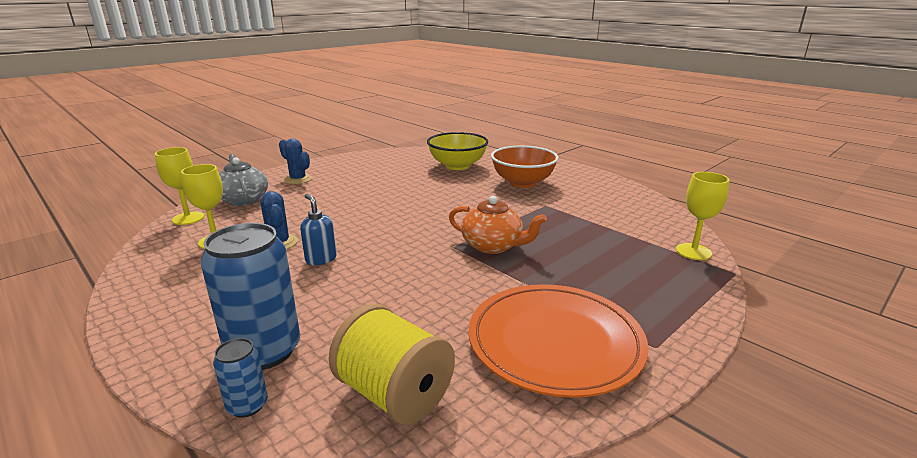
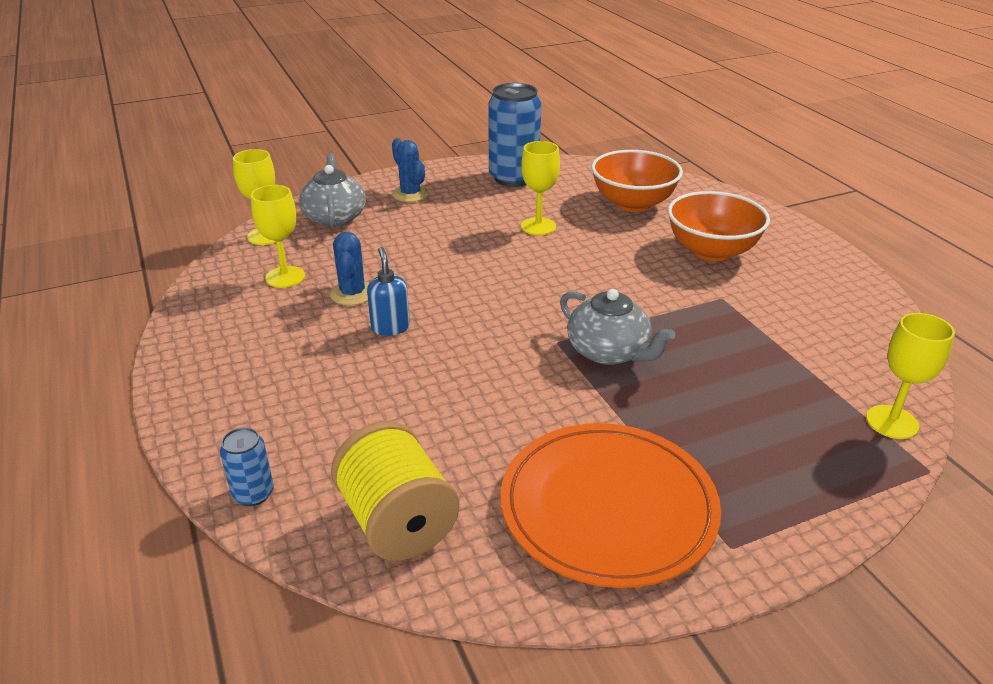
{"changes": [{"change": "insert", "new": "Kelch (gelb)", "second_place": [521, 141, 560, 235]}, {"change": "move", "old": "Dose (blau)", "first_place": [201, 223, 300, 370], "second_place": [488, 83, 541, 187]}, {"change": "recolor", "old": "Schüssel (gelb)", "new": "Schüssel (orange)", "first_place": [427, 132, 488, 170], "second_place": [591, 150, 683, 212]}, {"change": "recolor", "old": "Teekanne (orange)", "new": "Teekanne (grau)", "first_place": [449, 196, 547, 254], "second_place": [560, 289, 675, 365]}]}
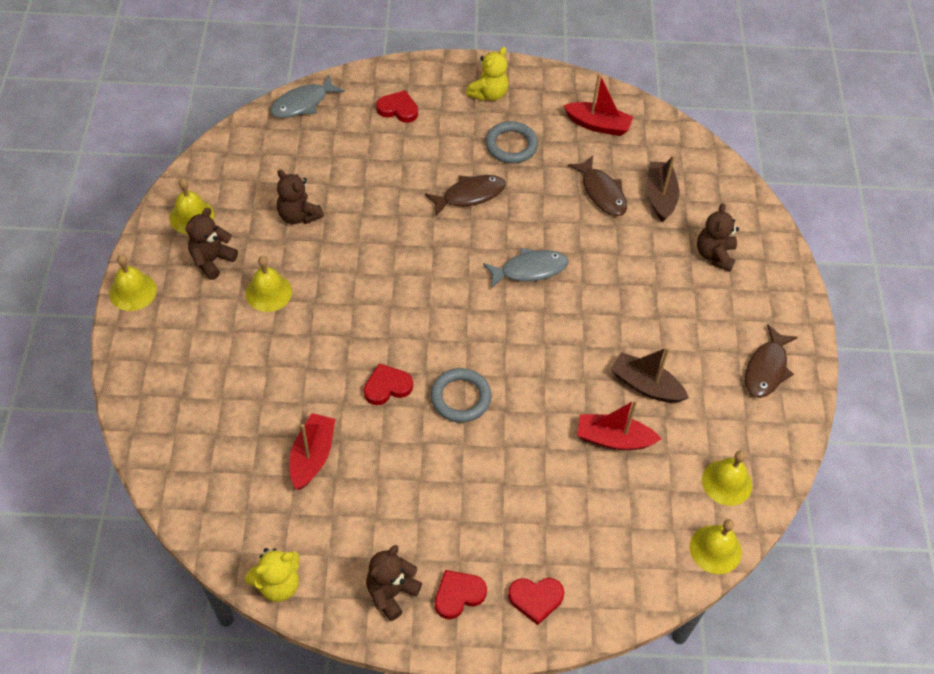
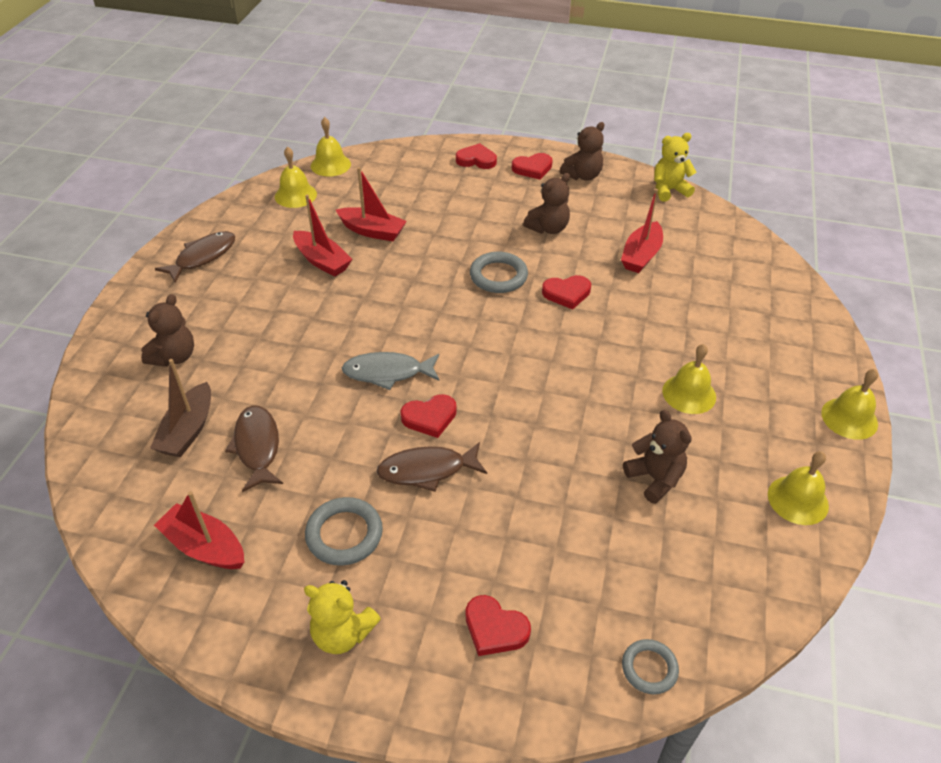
{"changes": [{"change": "insert", "new": "Herz (rot)", "second_place": [401, 394, 457, 438]}, {"change": "move", "old": "Teddybär (braun)", "first_place": [186, 208, 238, 280], "second_place": [523, 173, 570, 234]}, {"change": "replace", "old": "Fisch (grau)", "new": "Ring (grau)", "first_place": [270, 75, 345, 118], "second_place": [622, 639, 679, 695]}, {"change": "recolor", "old": "Boot (braun)", "new": "Boot (rot)", "first_place": [610, 347, 689, 403], "second_place": [293, 194, 352, 276]}, {"change": "rotate", "old": "Teddybär (gelb)", "first_place": [466, 47, 509, 101], "second_place": [304, 580, 381, 654], "degrees": -120}]}
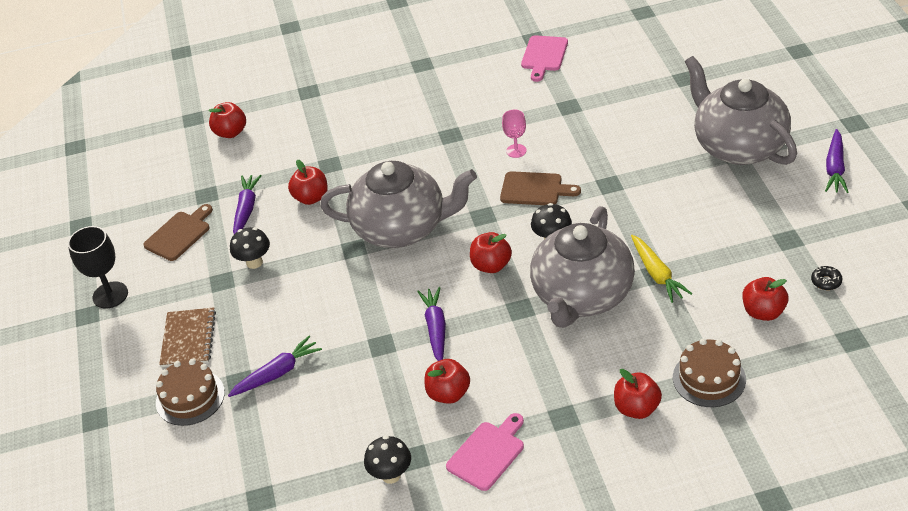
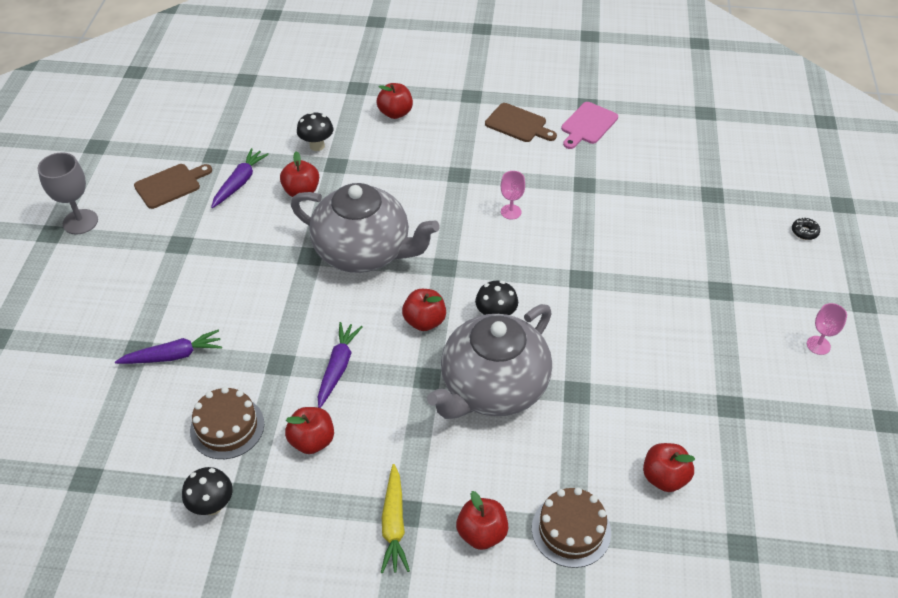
{"changes": [{"change": "delete", "old": "Notizbuch (braun)", "first_place": [159, 307, 216, 367]}, {"change": "delete", "old": "Schneidebrett (rosa)", "first_place": [446, 413, 524, 491]}, {"change": "delete", "old": "Teekanne (grau)", "first_place": [685, 56, 797, 165]}, {"change": "move", "old": "Kuchen (braun)", "first_place": [156, 359, 225, 426], "second_place": [190, 387, 264, 459]}, {"change": "move", "old": "Apfel (rot)", "first_place": [208, 102, 246, 138], "second_place": [377, 83, 413, 119]}, {"change": "move", "old": "Pilz (schwarz)", "first_place": [230, 227, 270, 269], "second_place": [297, 112, 333, 151]}, {"change": "move", "old": "Schneidebrett (braun)", "first_place": [500, 171, 581, 205], "second_place": [485, 103, 557, 142]}, {"change": "move", "old": "Karotte (gelb)", "first_place": [631, 235, 692, 303], "second_place": [381, 464, 410, 573]}, {"change": "move", "old": "Donut (schwarz)", "first_place": [811, 266, 842, 290], "second_place": [792, 217, 820, 240]}, {"change": "replace", "old": "Karotte (lila)", "new": "Kelch (rosa)", "first_place": [825, 129, 849, 193], "second_place": [807, 303, 847, 355]}, {"change": "recolor", "old": "Kelch (schwarz)", "new": "Kelch (grau)", "first_place": [68, 226, 128, 309], "second_place": [38, 152, 98, 235]}]}
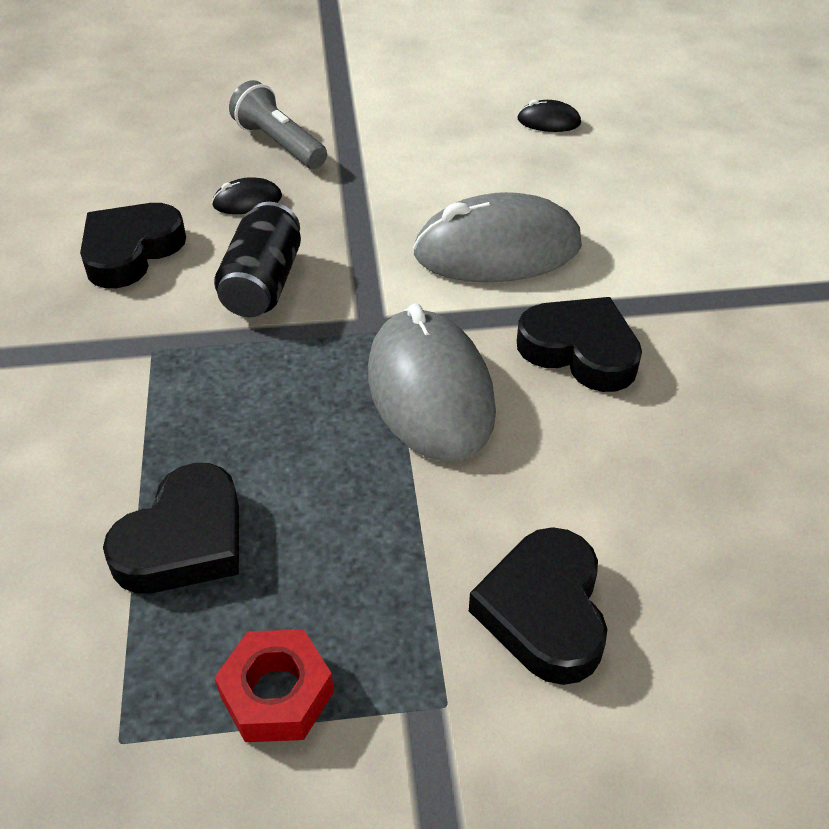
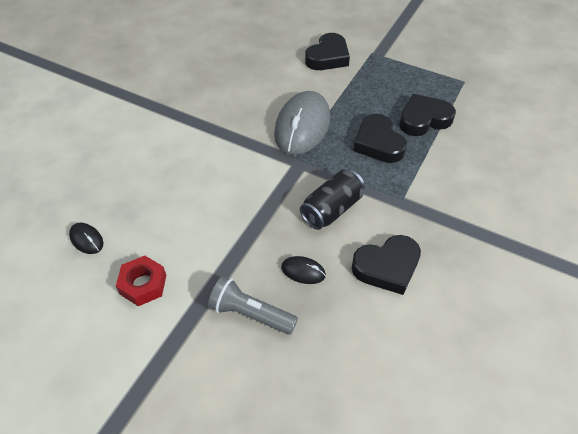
{"changes": [{"change": "delete", "old": "Computermaus (grau)", "first_place": [413, 192, 582, 282]}, {"change": "move", "old": "Sechskantmutter (rot)", "first_place": [214, 629, 334, 742], "second_place": [116, 256, 166, 306]}, {"change": "move", "old": "Herz (schwarz)", "first_place": [517, 297, 642, 392], "second_place": [353, 114, 407, 163]}, {"change": "rotate", "old": "Taschenlampe (grau)", "first_place": [229, 80, 327, 169], "second_place": [208, 276, 298, 335], "degrees": 120}]}
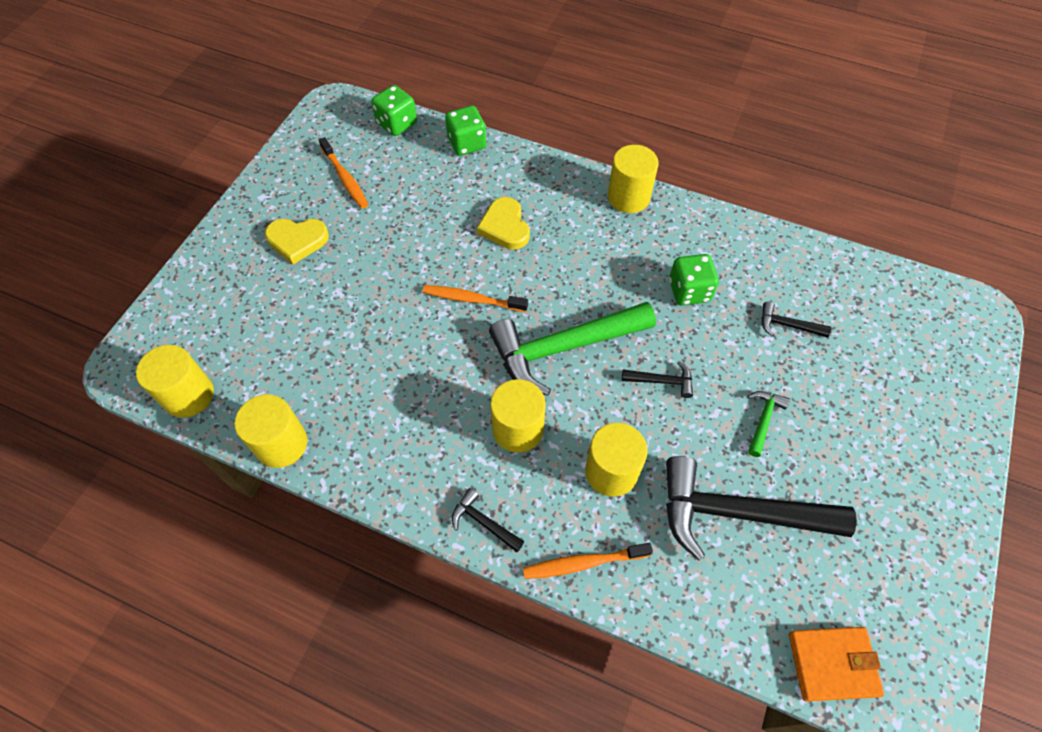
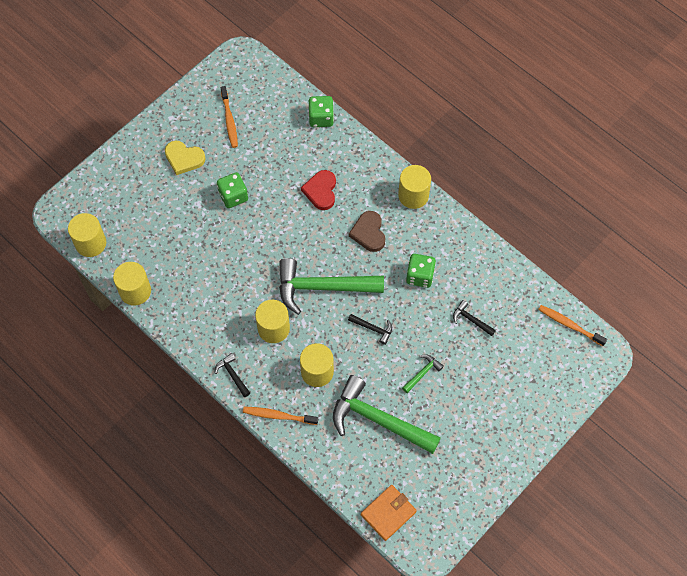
{"changes": [{"change": "insert", "new": "Herz (braun)", "second_place": [349, 211, 385, 252]}, {"change": "move", "old": "Spielwürfel (grün)", "first_place": [371, 85, 417, 136], "second_place": [217, 172, 248, 208]}, {"change": "move", "old": "Zahnbürste (orange)", "first_place": [423, 285, 528, 312], "second_place": [538, 305, 607, 346]}, {"change": "recolor", "old": "Herz (gelb)", "new": "Herz (rot)", "first_place": [477, 197, 530, 249], "second_place": [301, 170, 336, 210]}, {"change": "recolor", "old": "Hammer (schwarz)", "new": "Hammer (grün)", "first_place": [666, 456, 857, 561], "second_place": [333, 375, 441, 454]}, {"change": "rotate", "old": "Geldbörse (orange)", "first_place": [789, 627, 884, 702], "second_place": [361, 485, 417, 541], "degrees": -60}]}
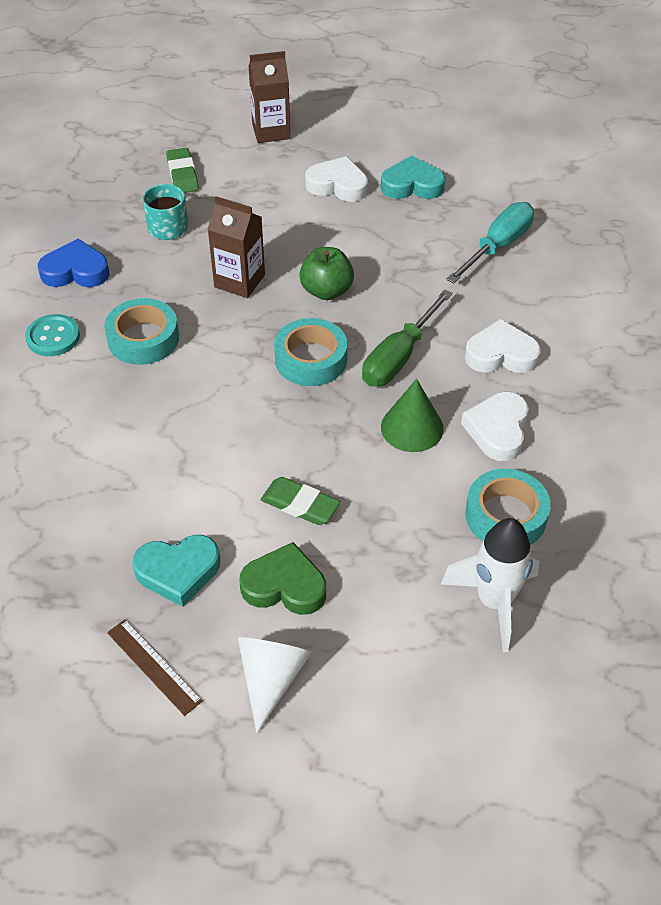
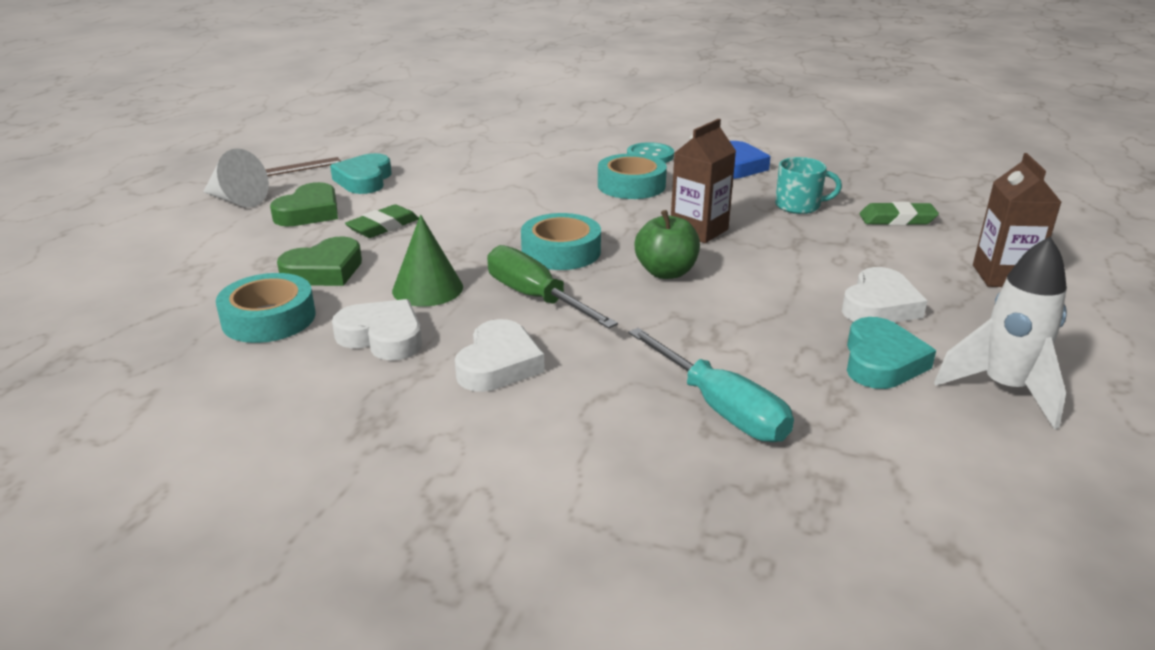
{"changes": [{"change": "insert", "new": "Herz (grün)", "second_place": [277, 236, 362, 286]}, {"change": "move", "old": "Rakete (weiß)", "first_place": [441, 518, 539, 652], "second_place": [934, 236, 1067, 429]}]}
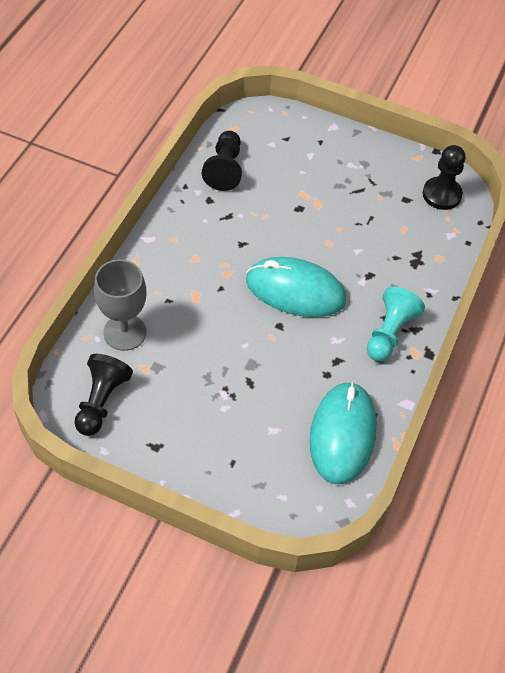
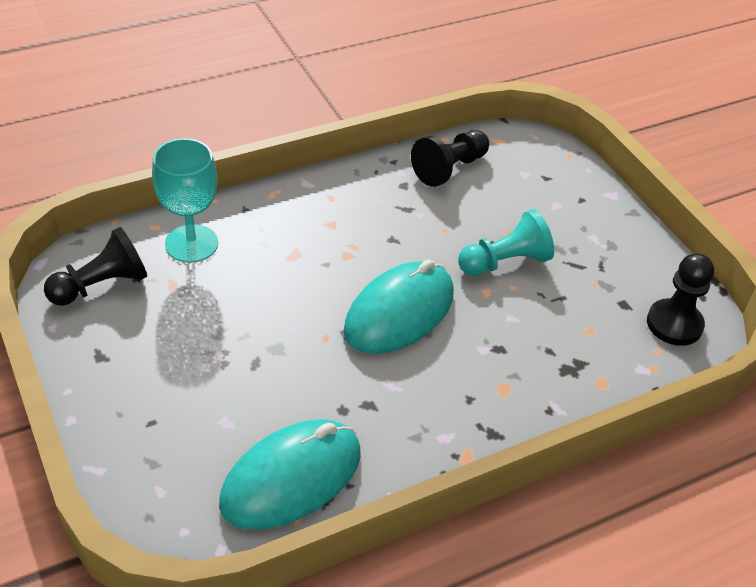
{"changes": [{"change": "move", "old": "Bauer (türkis)", "first_place": [367, 286, 425, 361], "second_place": [458, 209, 554, 276]}, {"change": "recolor", "old": "Kelch (grau)", "new": "Kelch (türkis)", "first_place": [94, 259, 147, 351], "second_place": [152, 138, 218, 263]}, {"change": "rotate", "old": "Computermaus (türkis)", "first_place": [246, 257, 346, 317], "second_place": [344, 259, 454, 354], "degrees": 75}]}
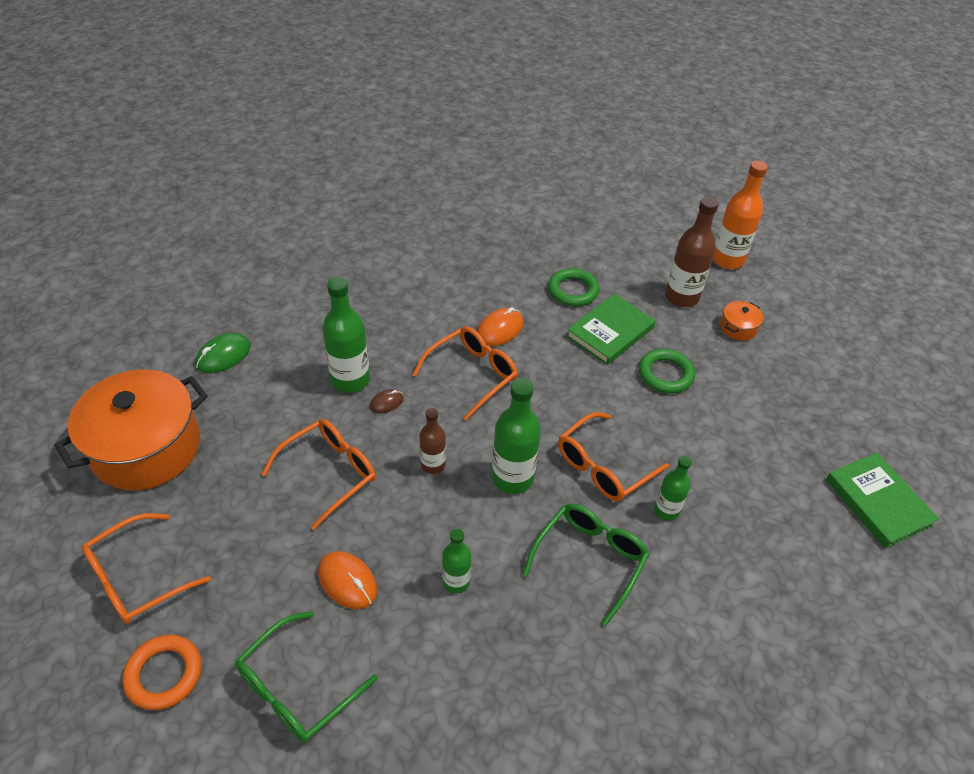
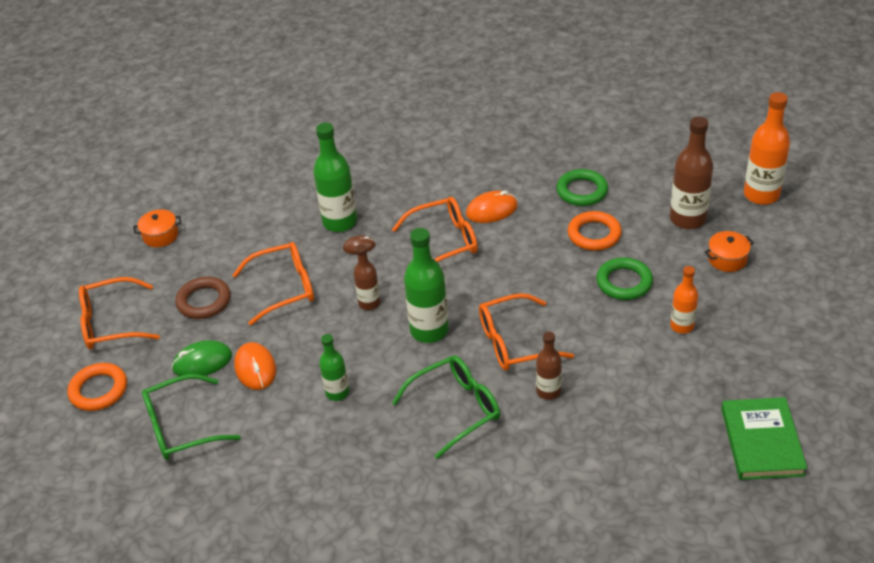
{"changes": [{"change": "insert", "new": "Ring (braun)", "second_place": [175, 277, 231, 319]}, {"change": "insert", "new": "Flasche (orange)", "second_place": [670, 266, 698, 334]}, {"change": "move", "old": "Computermaus (grün)", "first_place": [195, 333, 251, 373], "second_place": [171, 340, 232, 376]}, {"change": "replace", "old": "Buch (grün)", "new": "Ring (orange)", "first_place": [566, 294, 656, 365], "second_place": [568, 211, 622, 251]}, {"change": "recolor", "old": "Flasche (grün)", "new": "Flasche (braun)", "first_place": [654, 456, 692, 521], "second_place": [536, 332, 562, 400]}, {"change": "resize", "old": "Kochtopf (orange)", "first_place": [54, 369, 208, 490], "second_place": [133, 209, 182, 247], "factor": 0.4}]}
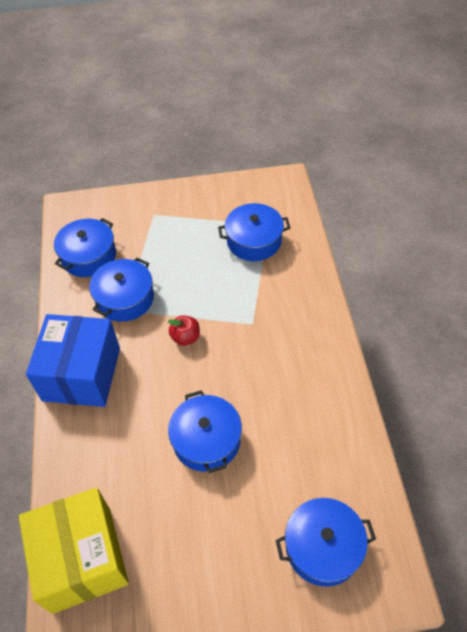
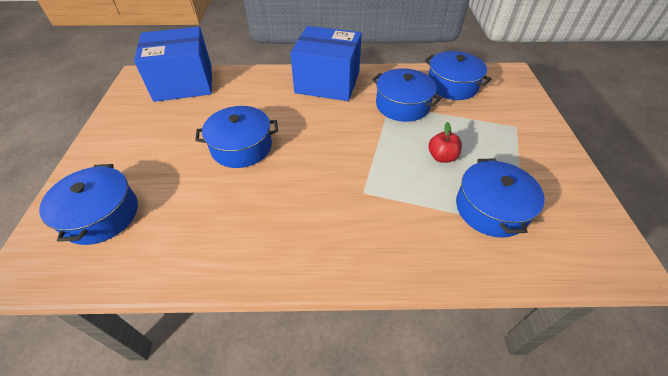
{"changes": [{"change": "move", "old": "Apfel (rot)", "first_place": [167, 315, 200, 346], "second_place": [428, 122, 462, 163]}, {"change": "recolor", "old": "Schachtel (gelb)", "new": "Schachtel (blau)", "first_place": [19, 487, 129, 614], "second_place": [134, 27, 212, 102]}]}
